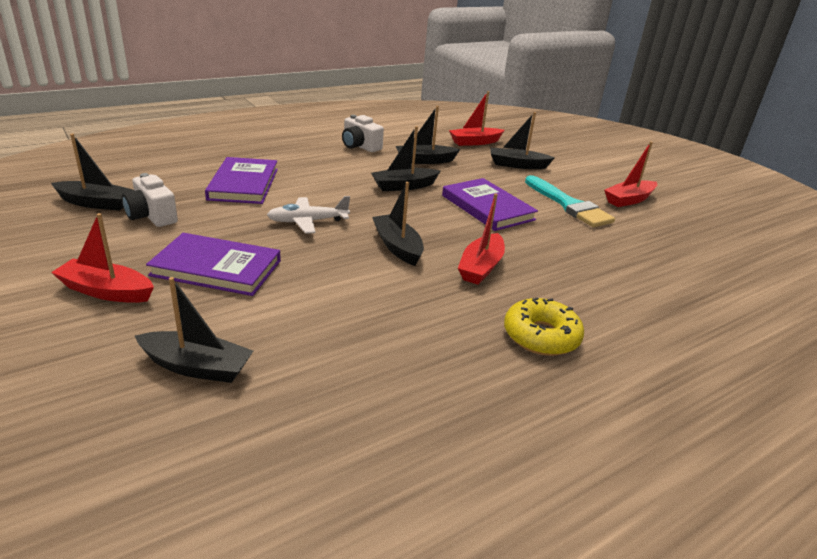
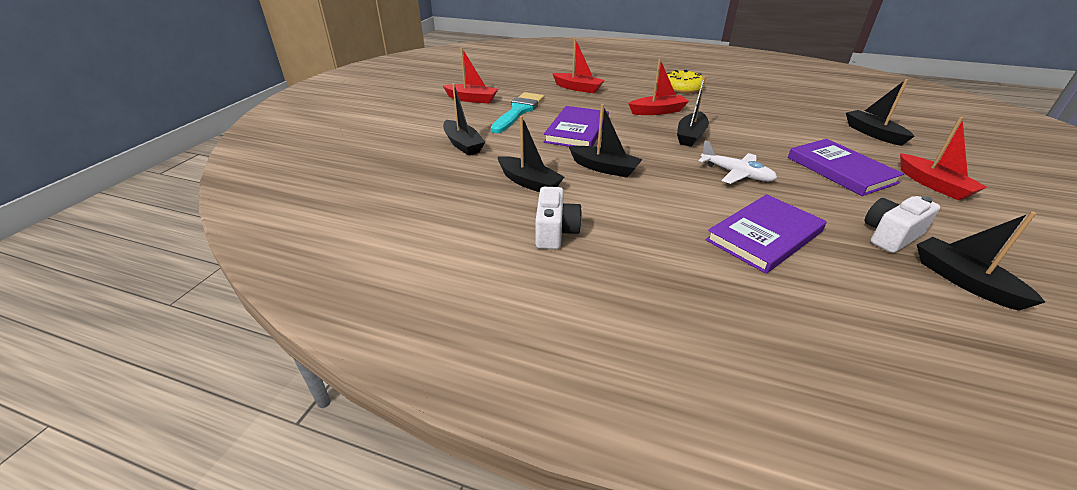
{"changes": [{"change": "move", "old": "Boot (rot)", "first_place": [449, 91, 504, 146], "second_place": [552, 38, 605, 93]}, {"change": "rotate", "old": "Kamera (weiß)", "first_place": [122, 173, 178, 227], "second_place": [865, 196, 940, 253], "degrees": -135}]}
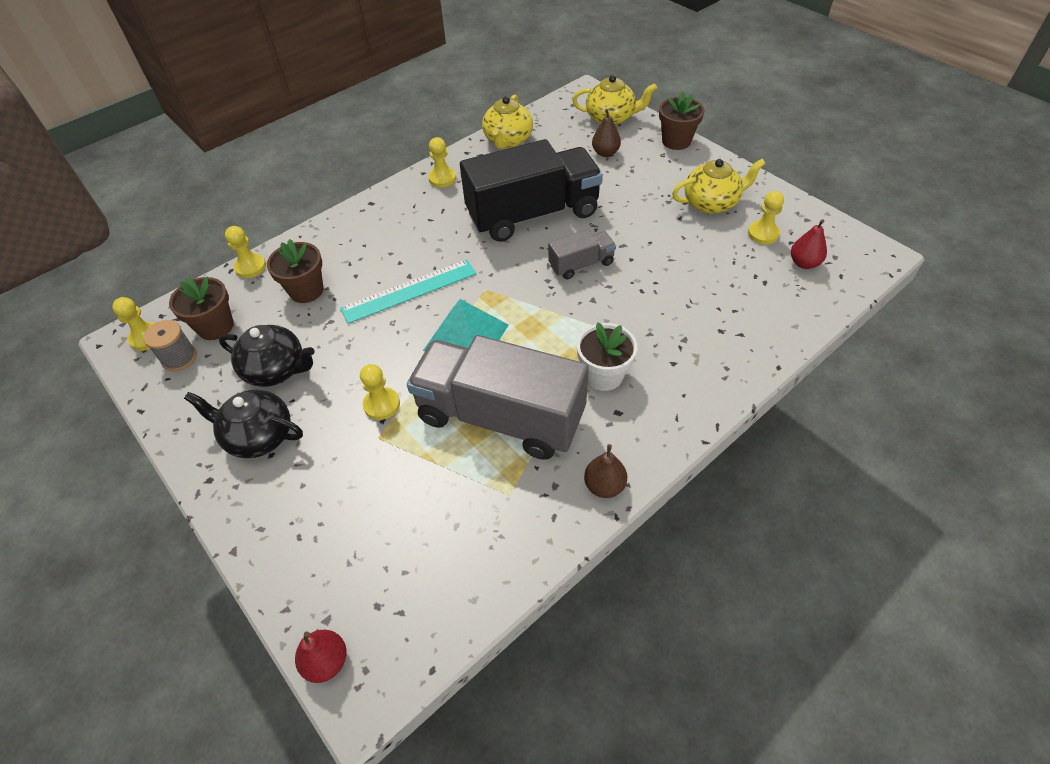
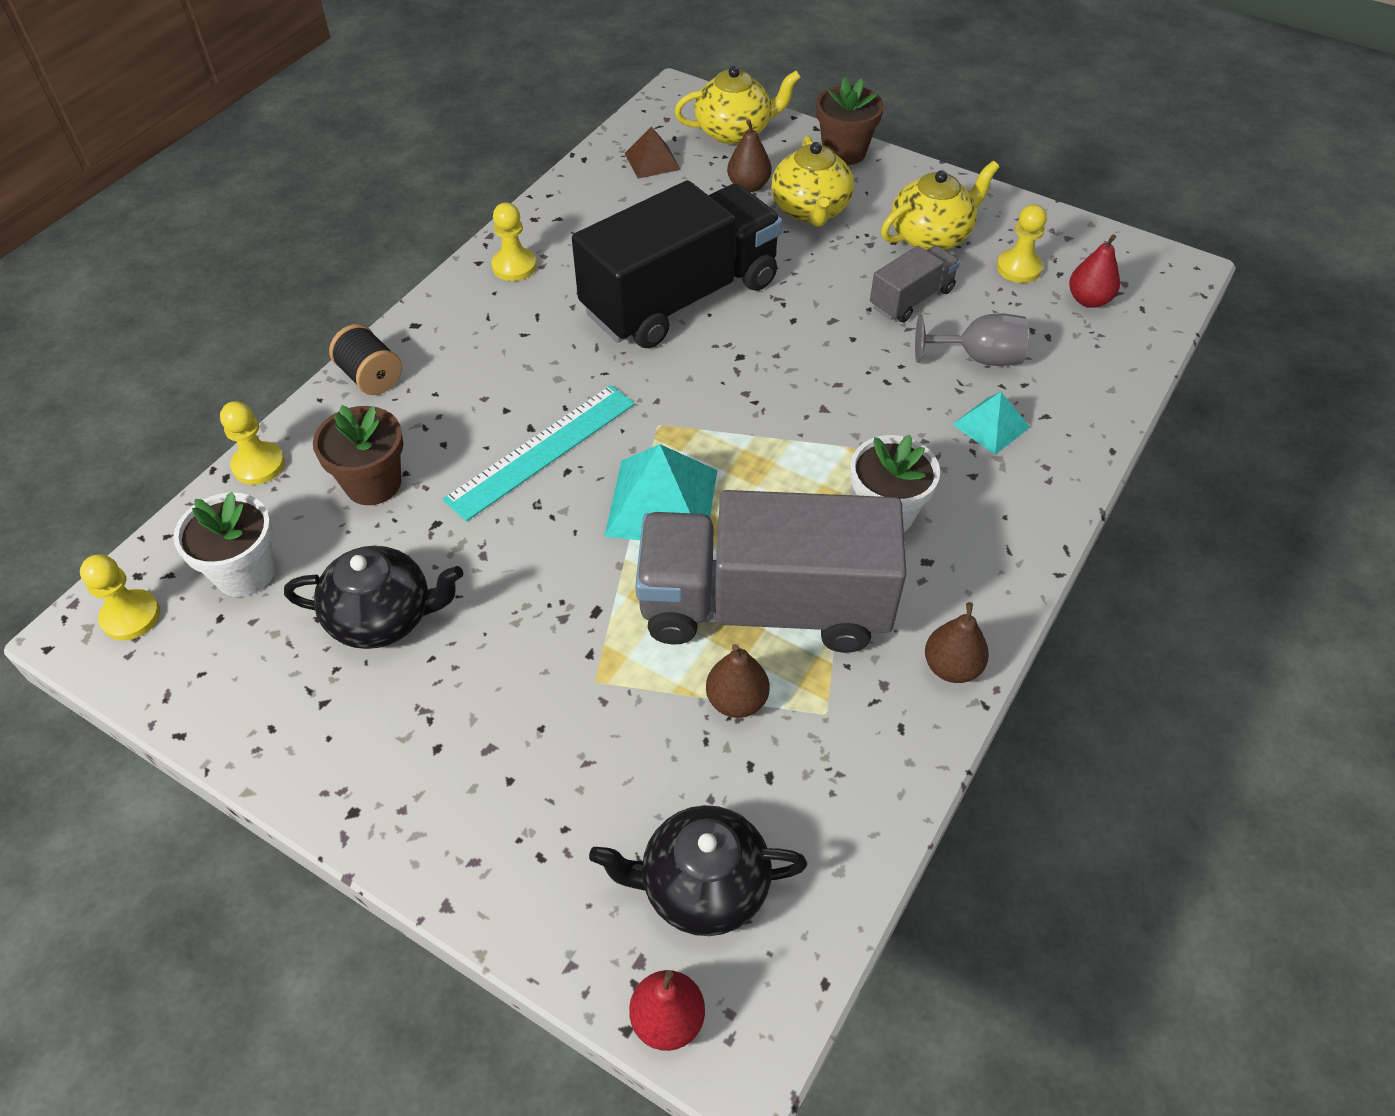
{"changes": [{"change": "delete", "old": "Garnrolle (grau)", "first_place": [143, 320, 197, 371]}, {"change": "delete", "old": "Bauer (gelb)", "first_place": [360, 364, 400, 420]}, {"change": "insert", "new": "Garnrolle (schwarz)", "second_place": [329, 324, 402, 395]}, {"change": "insert", "new": "Pyramide (braun)", "second_place": [625, 126, 681, 179]}, {"change": "insert", "new": "Birne (braun)", "second_place": [706, 644, 769, 718]}, {"change": "insert", "new": "Kelch (grau)", "second_place": [915, 313, 1028, 366]}, {"change": "insert", "new": "Pyramide (türkis)", "second_place": [952, 392, 1030, 455]}, {"change": "move", "old": "Teekanne (schwarz)", "first_place": [184, 390, 303, 458], "second_place": [589, 805, 807, 936]}, {"change": "move", "old": "Teekanne (gelb)", "first_place": [482, 95, 533, 149], "second_place": [771, 136, 854, 227]}, {"change": "move", "old": "Lastwagen (grau)", "first_place": [548, 229, 616, 279], "second_place": [870, 245, 960, 322]}, {"change": "recolor", "old": "Blumentopf (braun)", "new": "Blumentopf (weiß)", "first_place": [169, 277, 234, 340], "second_place": [173, 492, 275, 597]}]}
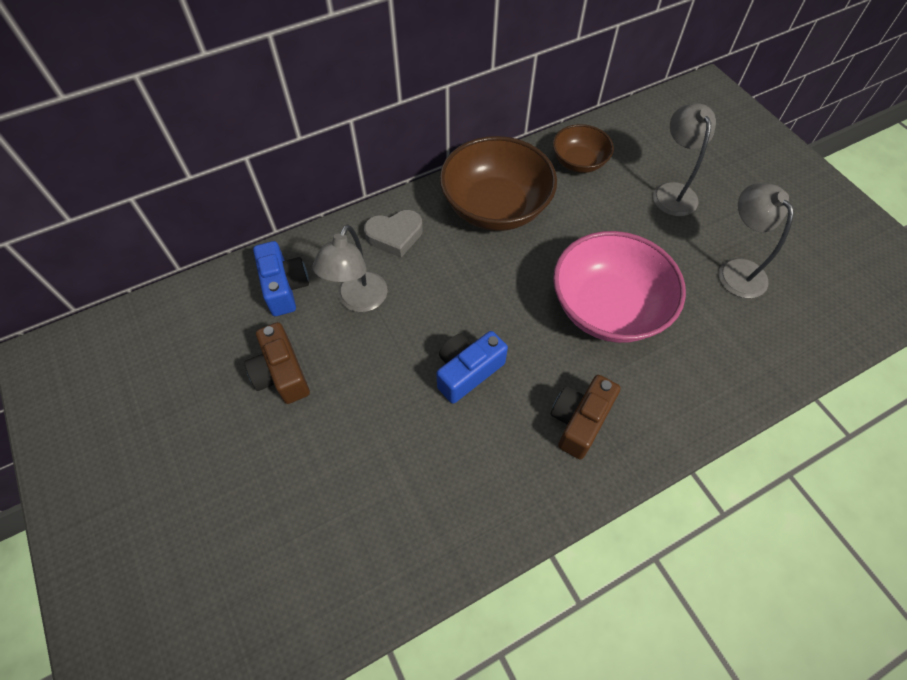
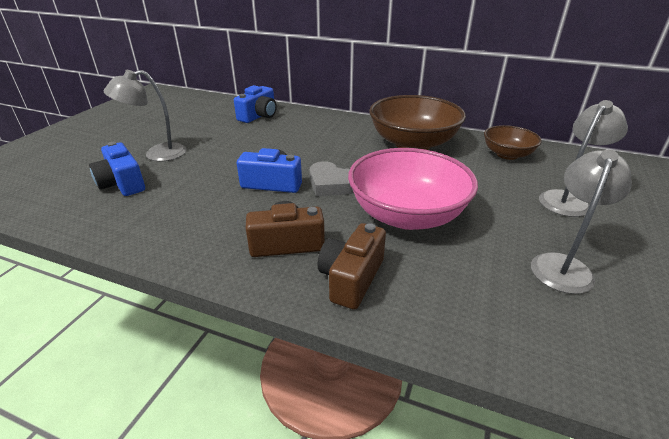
{"changes": [{"change": "insert", "new": "Kamera (blau)", "second_place": [89, 142, 145, 196]}, {"change": "move", "old": "Kamera (braun)", "first_place": [244, 322, 310, 404], "second_place": [317, 223, 386, 310]}, {"change": "move", "old": "Lampe (grau)", "first_place": [312, 225, 388, 312], "second_place": [104, 70, 186, 161]}, {"change": "move", "old": "Herz (grau)", "first_place": [364, 210, 423, 257], "second_place": [309, 161, 354, 196]}]}
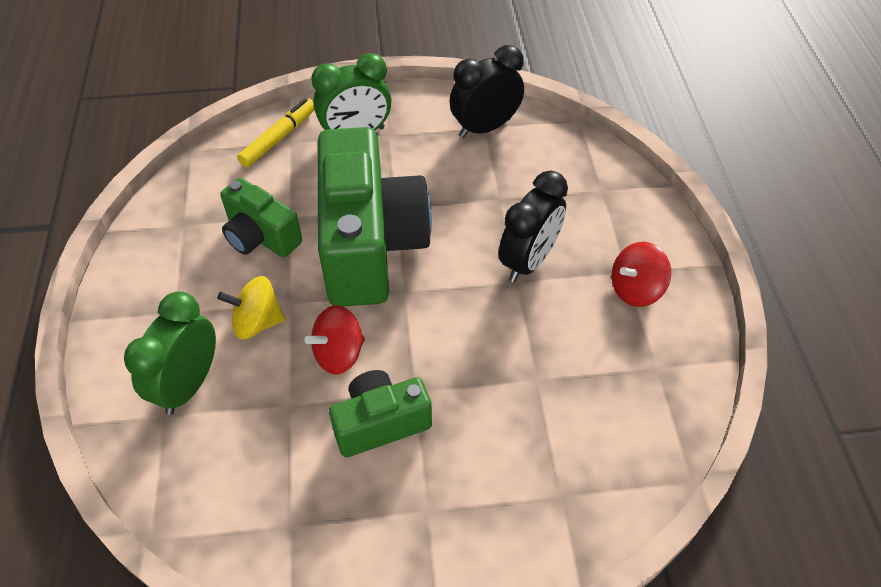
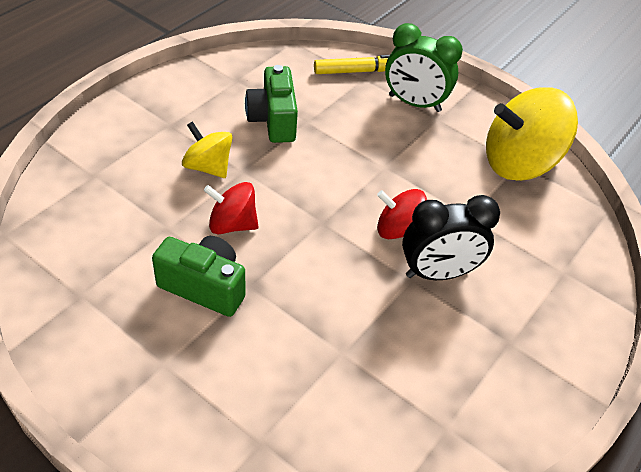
{"changes": [{"change": "delete", "old": "Wecker (grün)", "first_place": [124, 291, 216, 415]}, {"change": "delete", "old": "Kamera (grün)", "first_place": [318, 127, 432, 307]}, {"change": "move", "old": "Kreisel (rot)", "first_place": [611, 242, 671, 307], "second_place": [377, 189, 427, 239]}, {"change": "replace", "old": "Wecker (schwarz)", "new": "Kreisel (gelb)", "first_place": [450, 45, 524, 138], "second_place": [486, 87, 578, 181]}]}
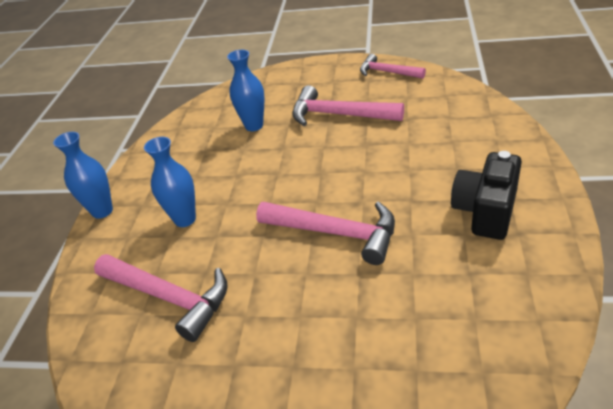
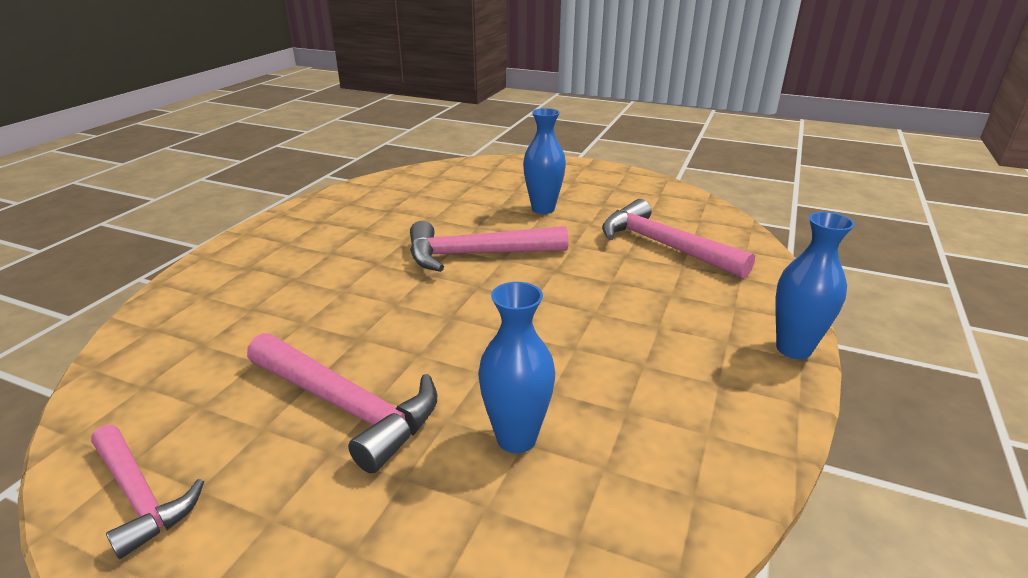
{"changes": [{"change": "delete", "old": "Kamera (schwarz)", "first_place": [451, 151, 522, 240]}, {"change": "move", "old": "Vase (blau)", "first_place": [144, 137, 196, 227], "second_place": [523, 108, 566, 214]}, {"change": "rotate", "old": "Hammer (rosa)", "first_place": [256, 201, 395, 265], "second_place": [410, 221, 568, 272], "degrees": -45}]}
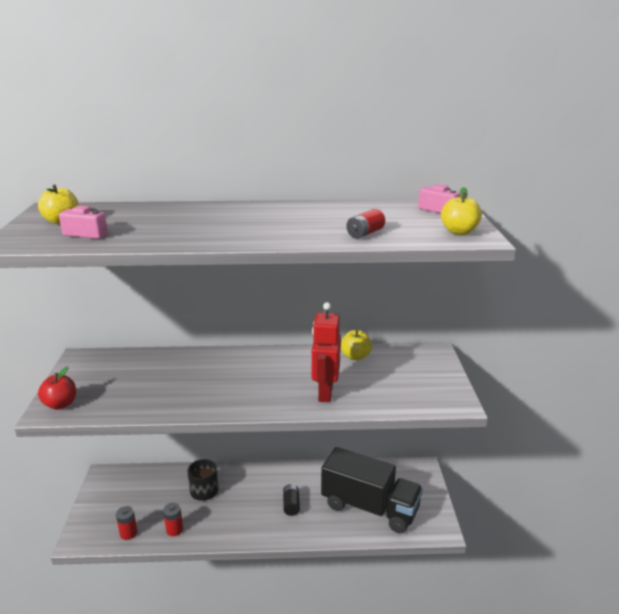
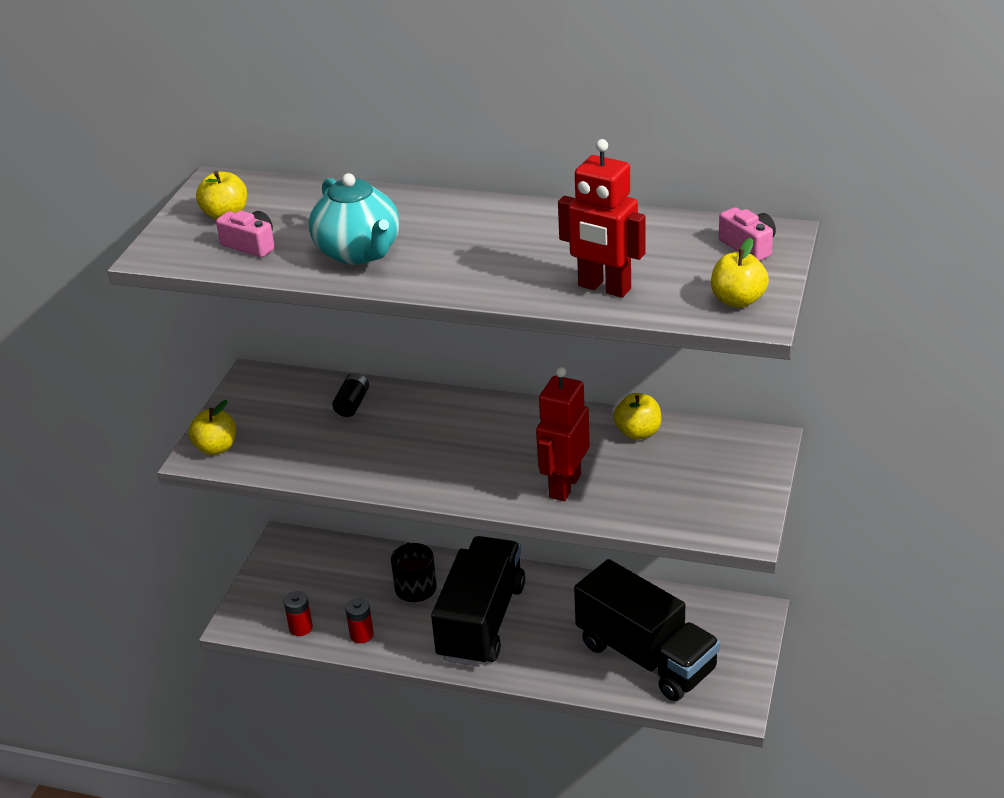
{"changes": [{"change": "insert", "new": "Teekanne (türkis)", "second_place": [309, 173, 400, 265]}, {"change": "insert", "new": "Lastwagen (schwarz)", "second_place": [431, 536, 525, 667]}, {"change": "move", "old": "Batterie (schwarz)", "first_place": [283, 484, 300, 516], "second_place": [332, 373, 369, 417]}, {"change": "replace", "old": "Batterie (rot)", "new": "Roboter (rot)", "first_place": [346, 209, 385, 239], "second_place": [558, 139, 646, 298]}, {"change": "recolor", "old": "Apfel (rot)", "new": "Apfel (gelb)", "first_place": [38, 366, 76, 410], "second_place": [188, 400, 236, 455]}]}
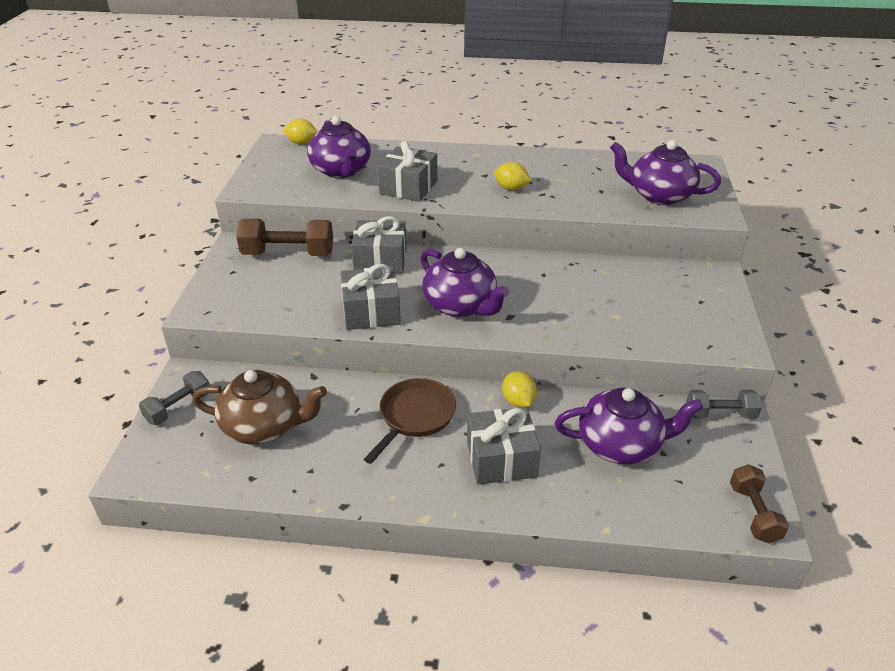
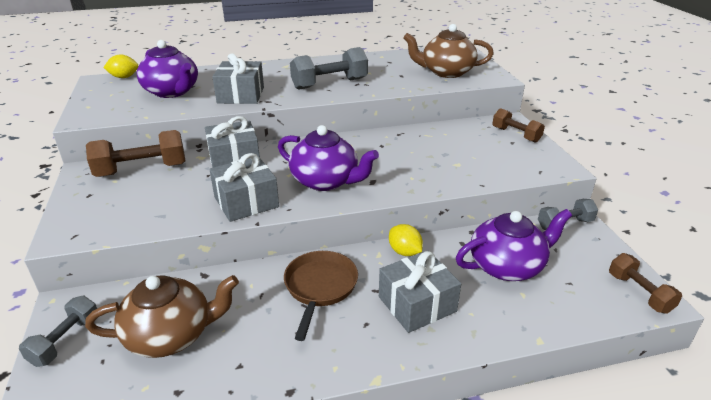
{"changes": [{"change": "insert", "new": "Hantel (braun)", "second_place": [492, 108, 545, 143]}, {"change": "replace", "old": "Zitrone (gelb)", "new": "Hantel (grau)", "first_place": [494, 162, 531, 190], "second_place": [290, 47, 368, 90]}, {"change": "recolor", "old": "Teekanne (lila)", "new": "Teekanne (braun)", "first_place": [610, 140, 721, 205], "second_place": [403, 24, 494, 78]}]}
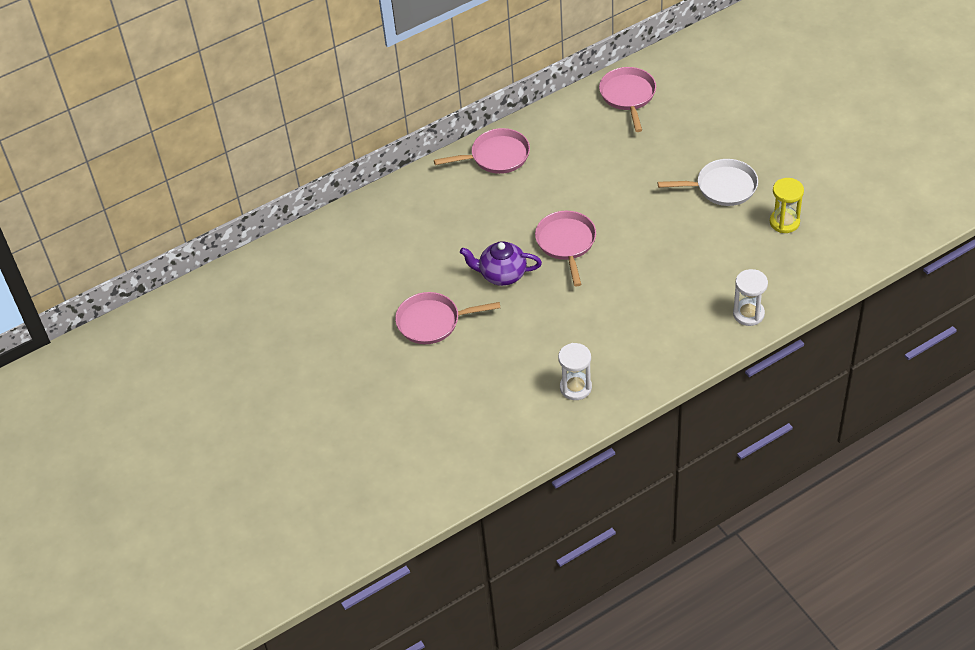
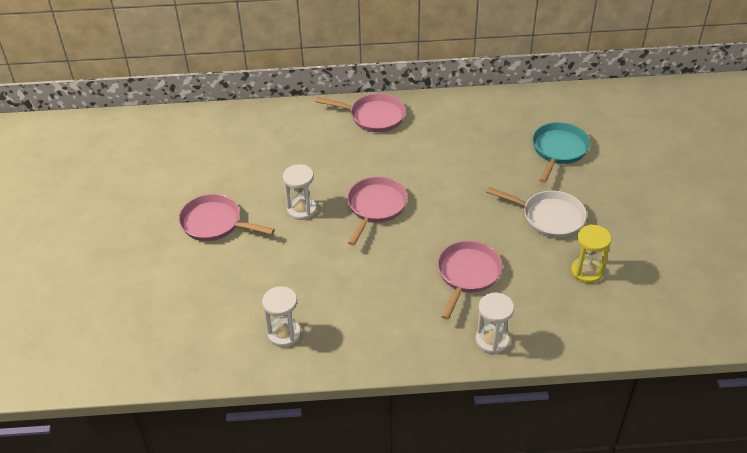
{"changes": [{"change": "insert", "new": "Pfanne (türkis)", "second_place": [532, 122, 590, 183]}, {"change": "move", "old": "Pfanne (rosa)", "first_place": [599, 67, 656, 132], "second_place": [437, 240, 502, 320]}, {"change": "replace", "old": "Teekanne (lila)", "new": "Sanduhr (weiß)", "first_place": [460, 241, 542, 286], "second_place": [283, 164, 317, 220]}]}
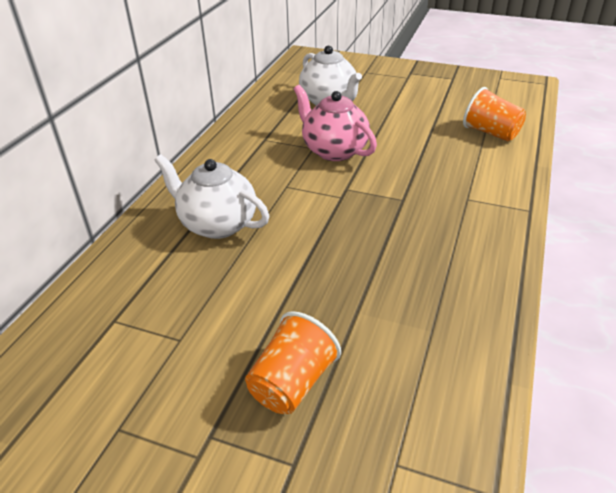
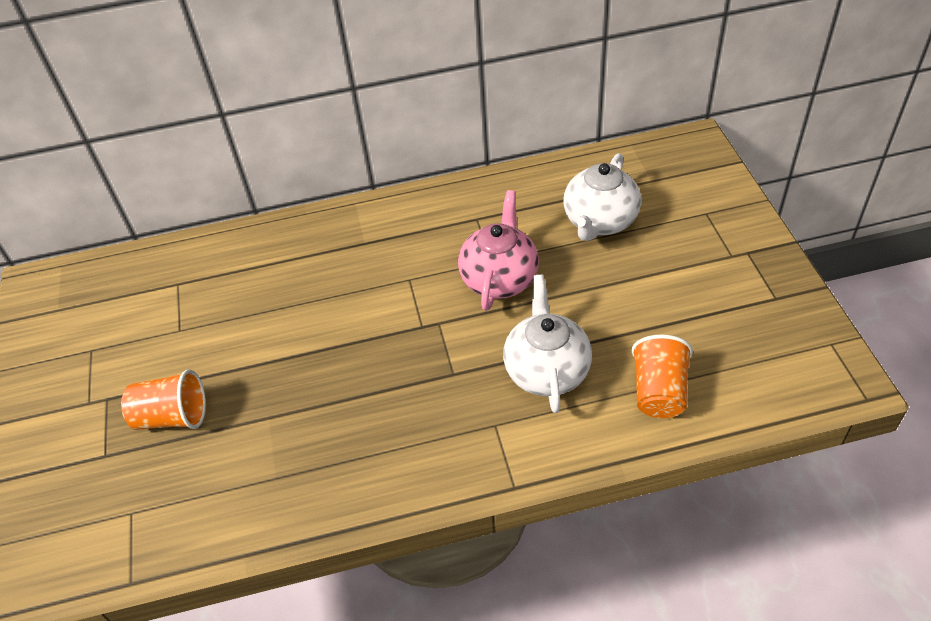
{"changes": [{"change": "move", "old": "Teekanne (weiß)", "first_place": [154, 154, 269, 239], "second_place": [503, 275, 592, 413]}]}
